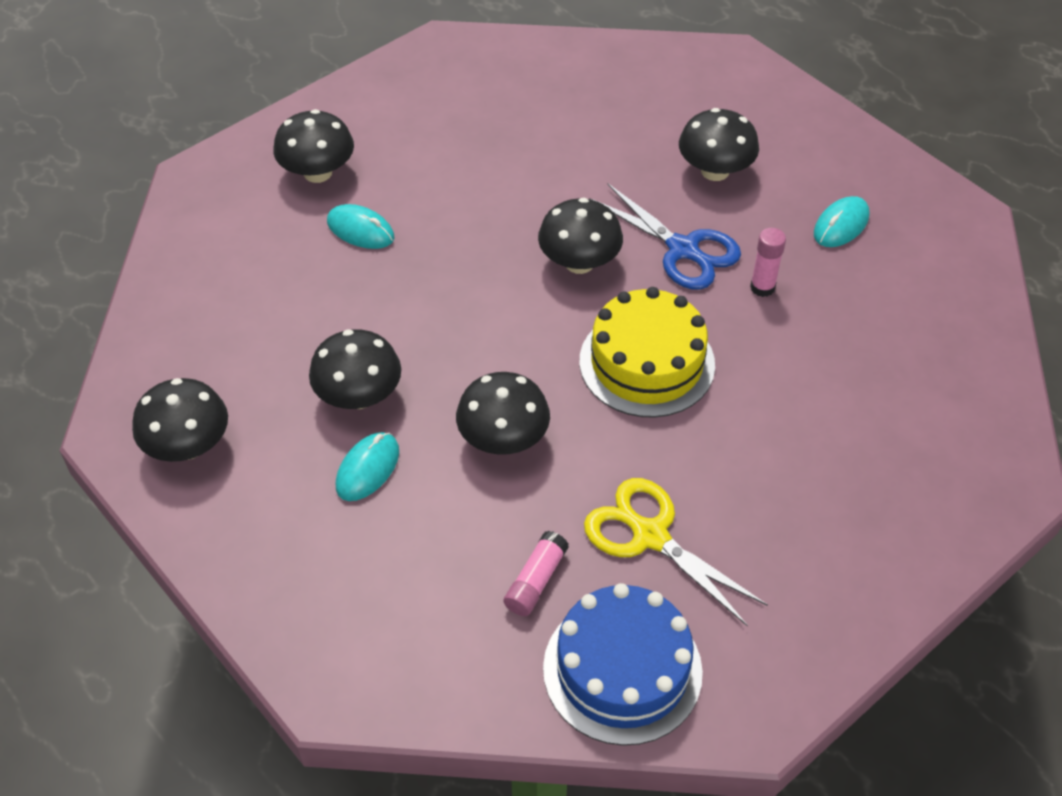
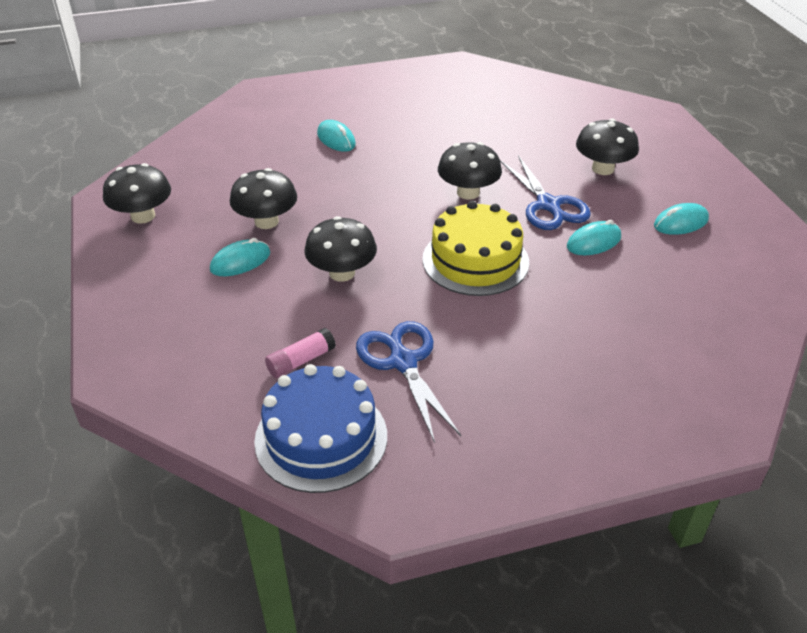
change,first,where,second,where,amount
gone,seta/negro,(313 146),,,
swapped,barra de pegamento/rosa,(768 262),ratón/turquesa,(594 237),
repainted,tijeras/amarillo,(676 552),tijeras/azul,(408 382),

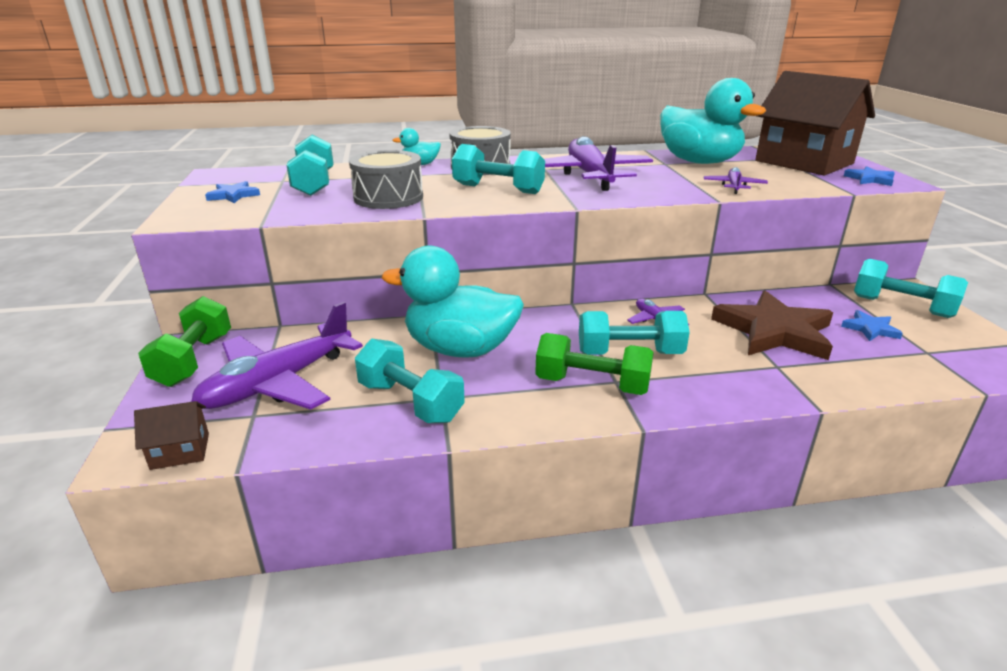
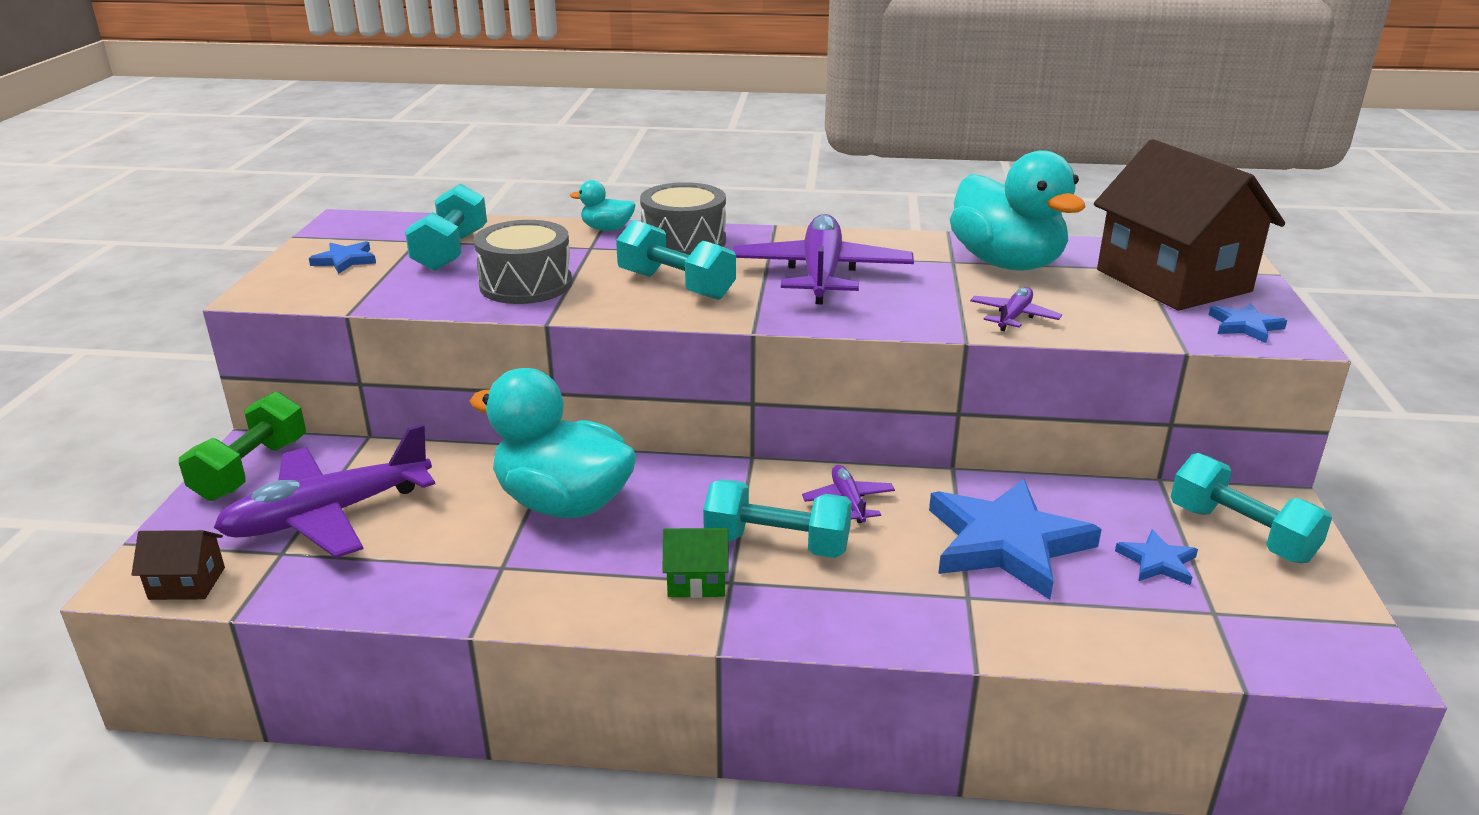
change,first,where,second,where,amount
repainted,estrella/marrón,(772 325),estrella/azul,(1015 539),
swapped,mancuerna/verde,(594 364),casa/verde,(696 563),
gone,mancuerna/turquesa,(410 381),,,

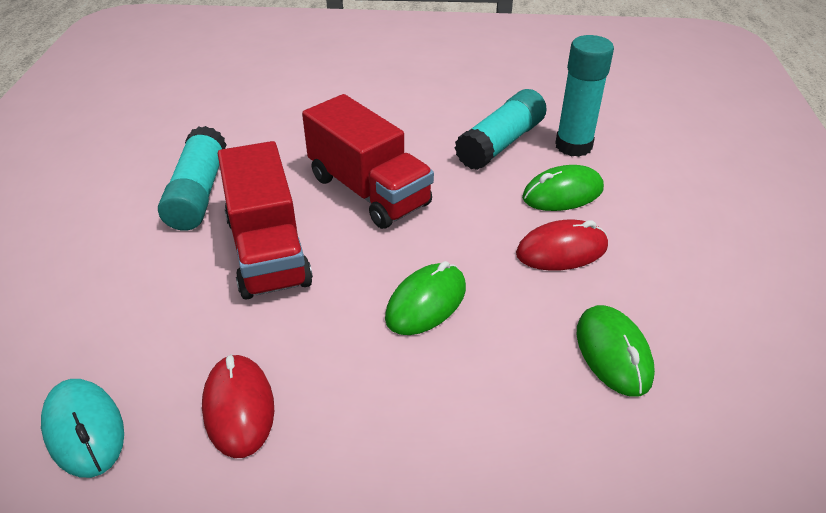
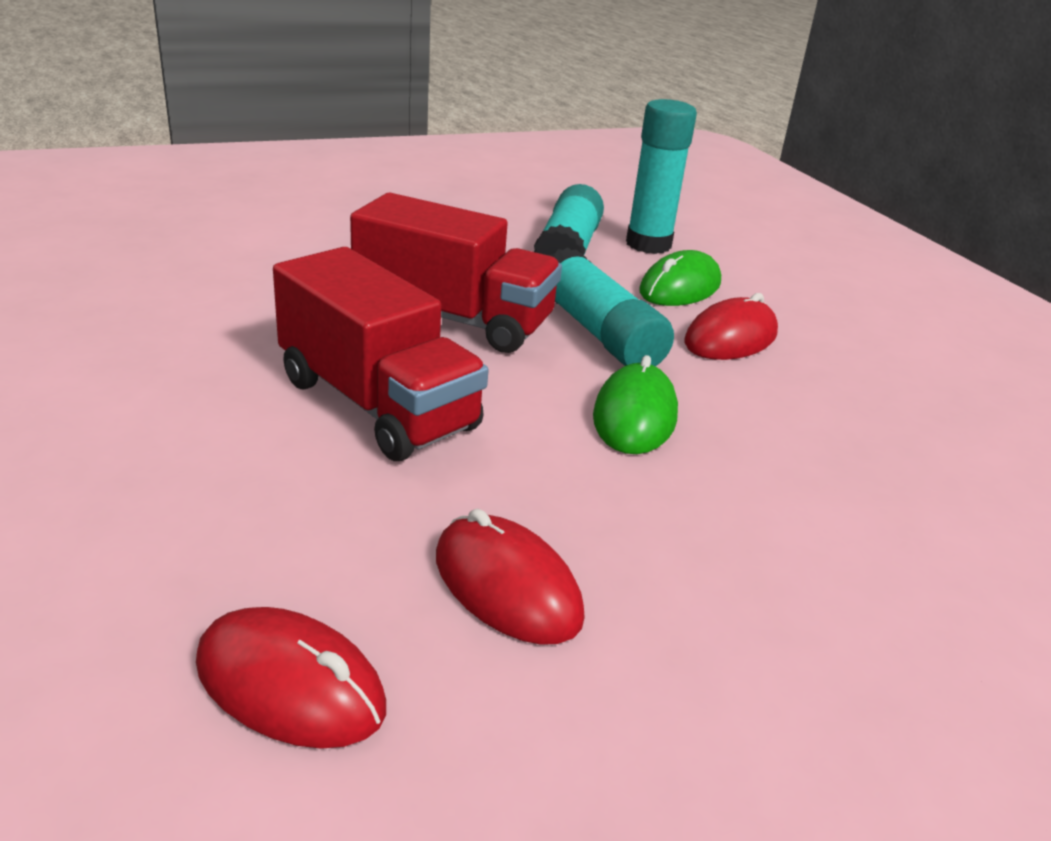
change,first,where,second,where,amount
shifted,barra de pegamento/turquesa,(192 178),,(611 306),
gone,ratón/verde,(616 351),,,
repainted,ratón/turquesa,(82 428),ratón/rojo,(291 678),

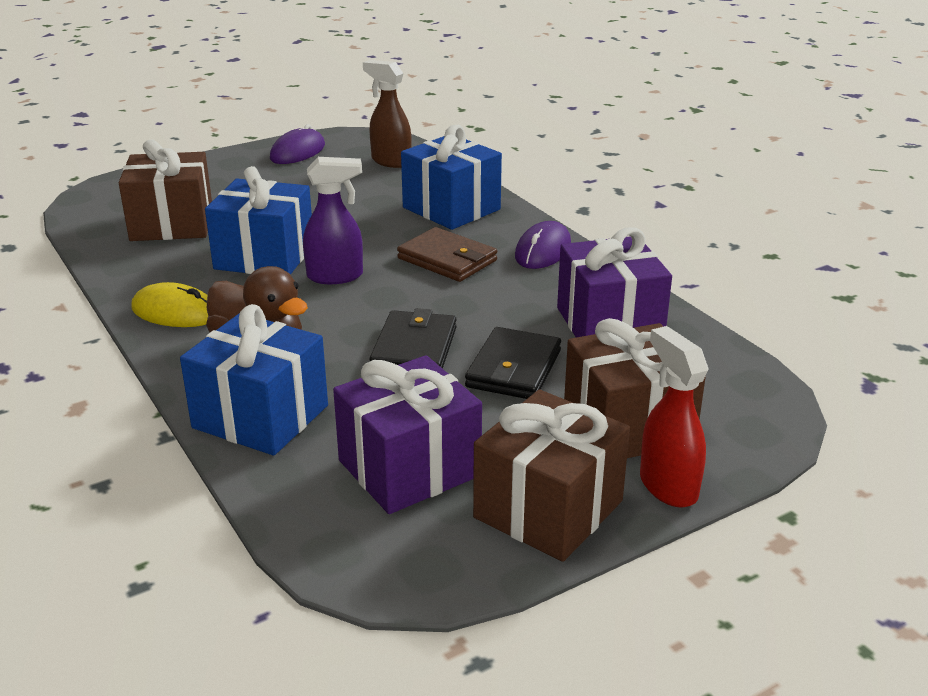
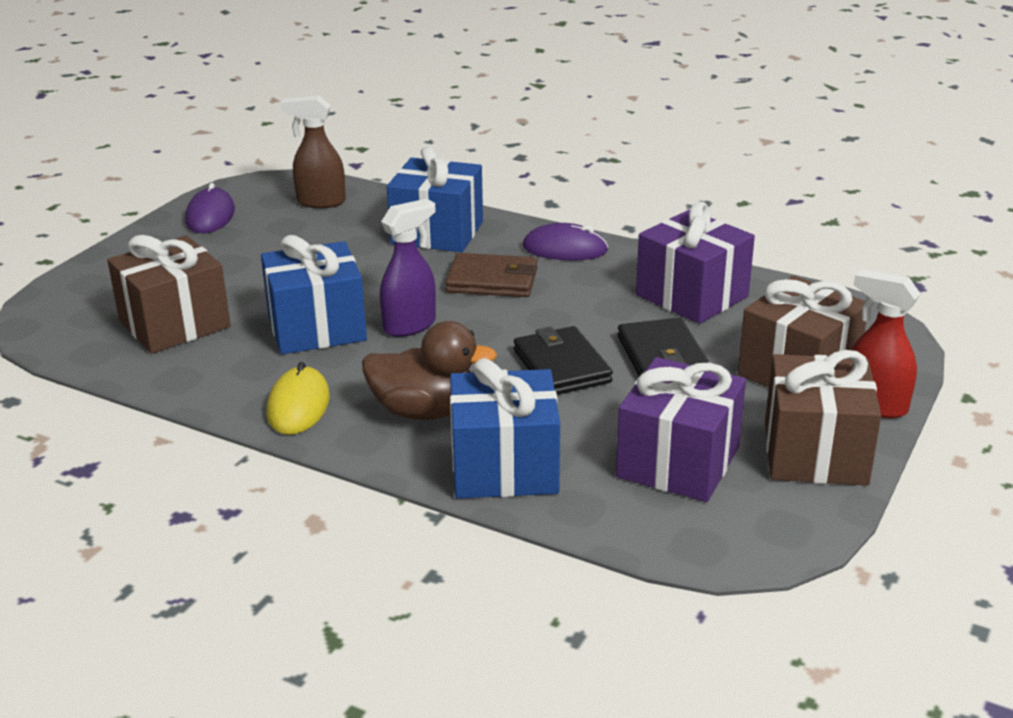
change,first,where,second,where,amount
rotated,ratón/morado,(543 245),,(565 241),75 degrees counterclockwise
rotated,ratón/amarillo,(169 304),,(298 398),75 degrees counterclockwise

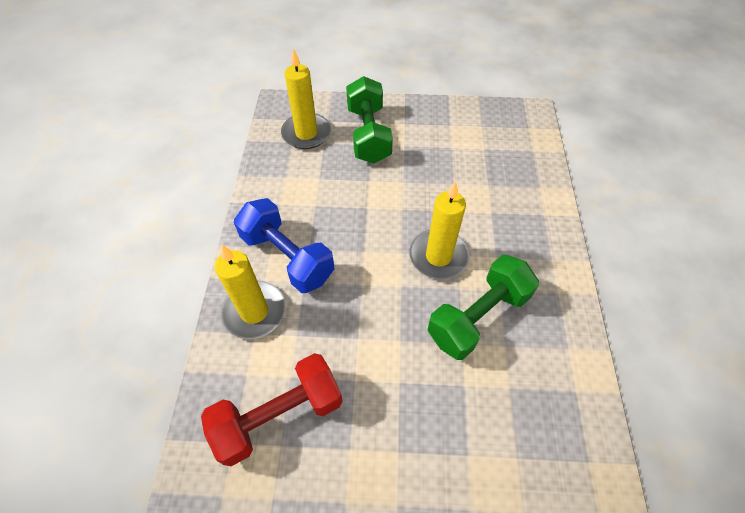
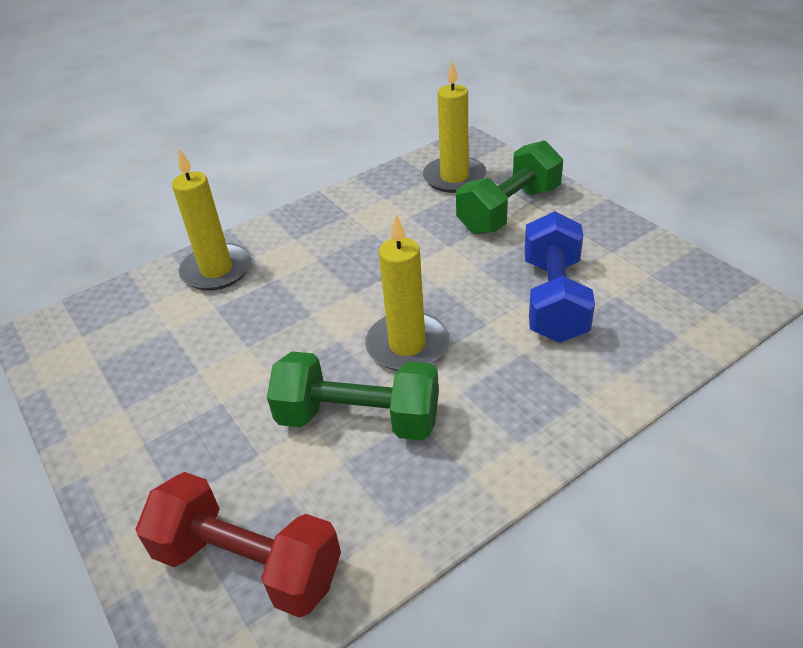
change,first,where,second,where,amount
shifted,mancuerna/azul,(284 245),,(559 277),
shifted,mancuerna/rojo,(272 409),,(238 545),

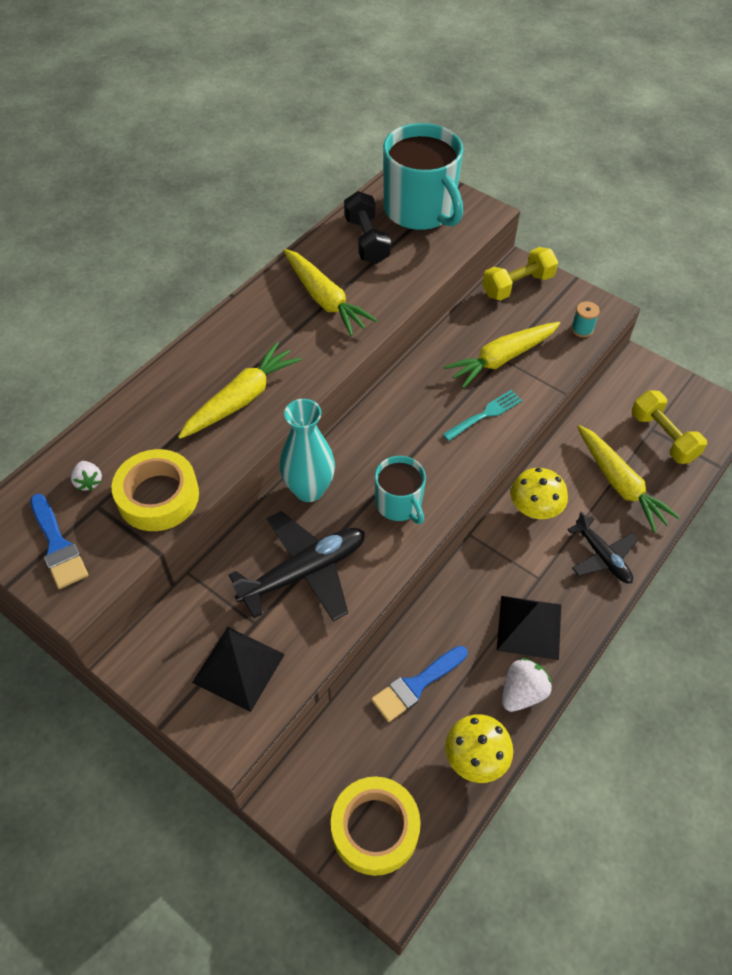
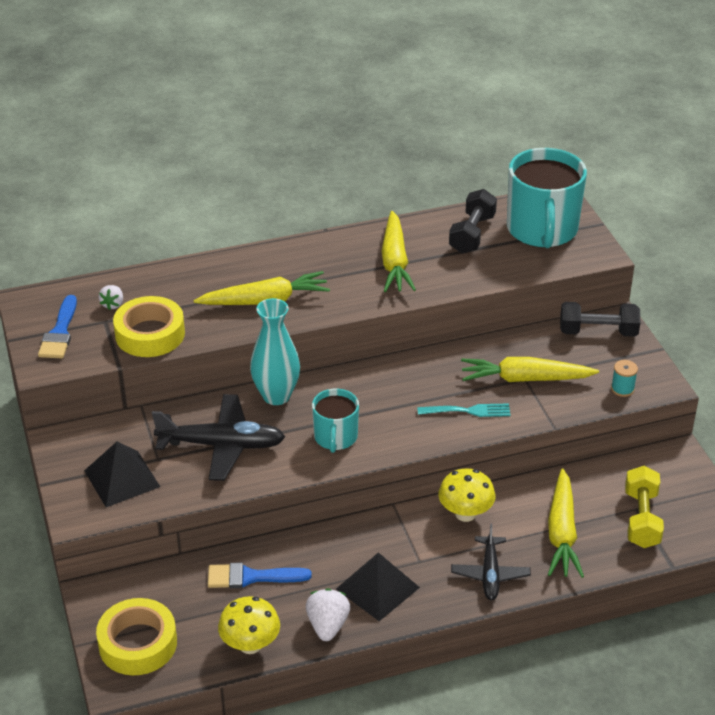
change,first,where,second,where,amount
repainted,mancuerna/amarillo,(520 274),mancuerna/negro,(600 319),
rotated,fresa/blanco,(527 685),,(328 615),75 degrees counterclockwise

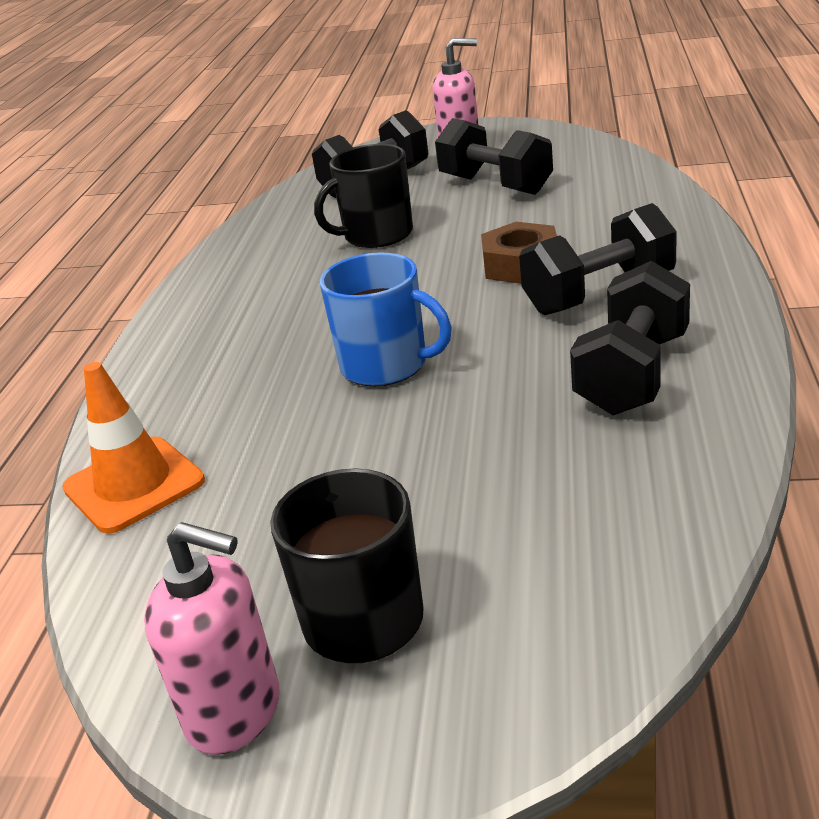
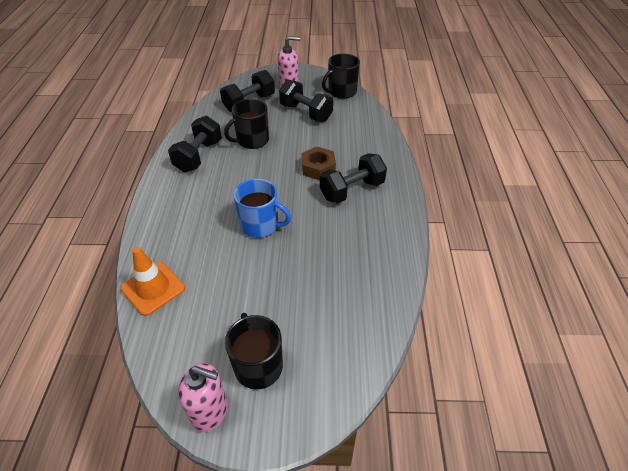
change,first,where,second,where,amount
shifted,mancuerna/negro,(630 338),,(195 144),
new,,,taza/negro,(341 76),

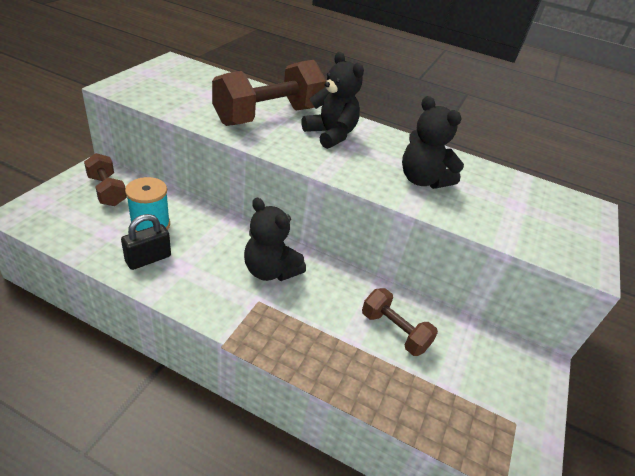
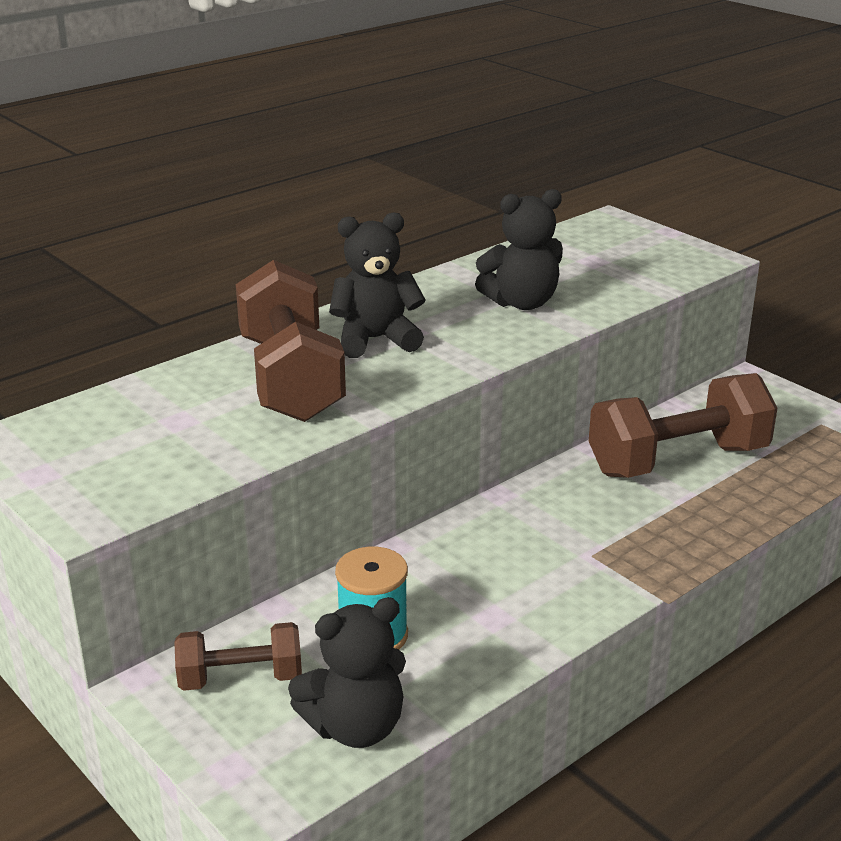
change,first,where,second,where,amount
shifted,osito/negro,(275 239),,(347 672),
gone,candado/negro,(146 242),,,
scaled,mancuerna/marrón,(400 322),,(683 425),x1.81

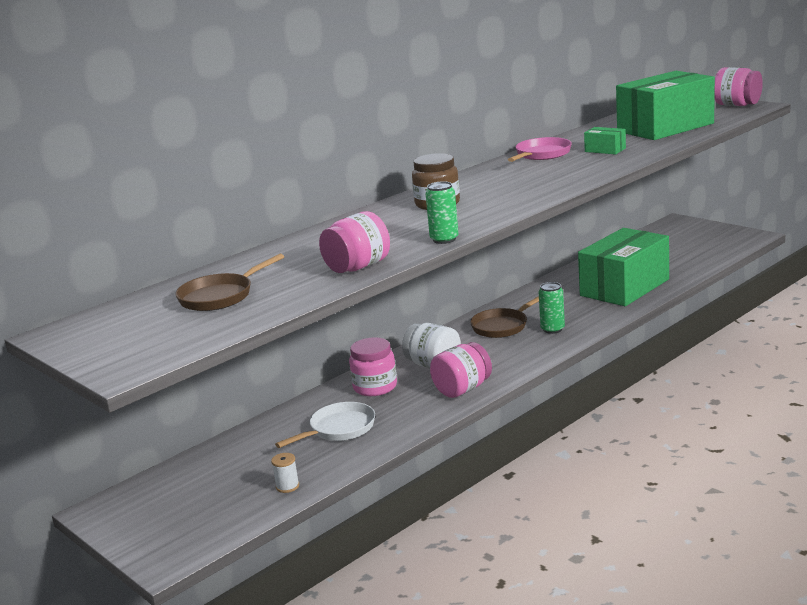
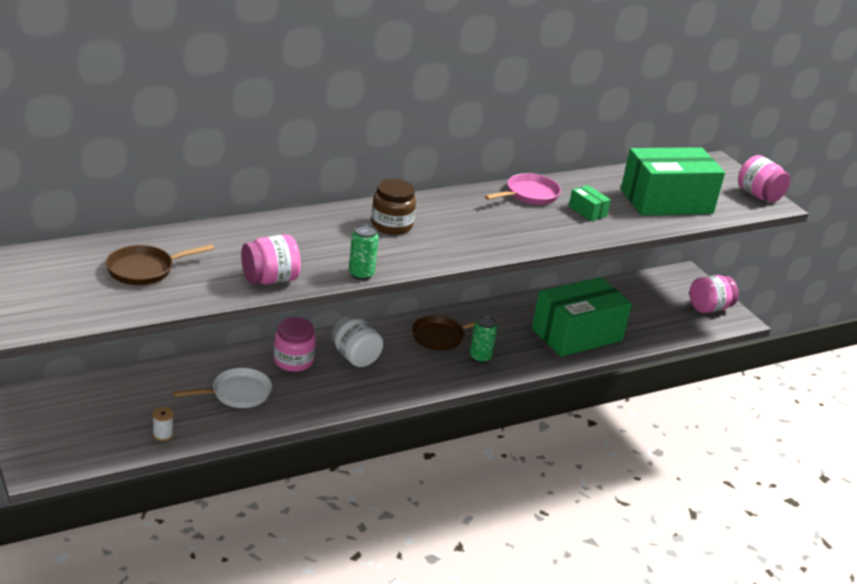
change,first,where,second,where,amount
shifted,tarro/rosa,(461 370),,(714 294),

